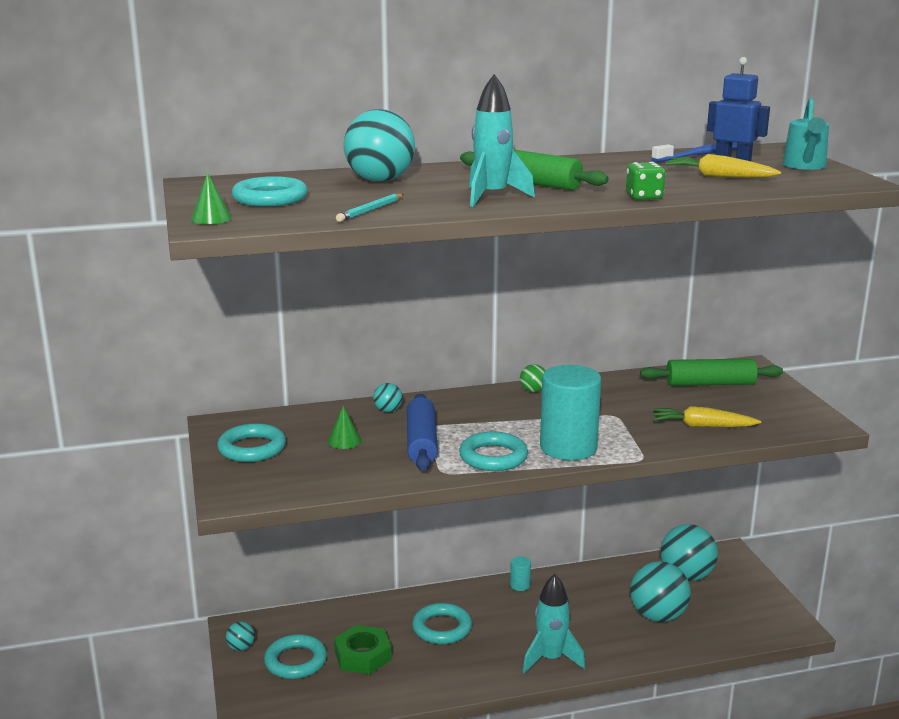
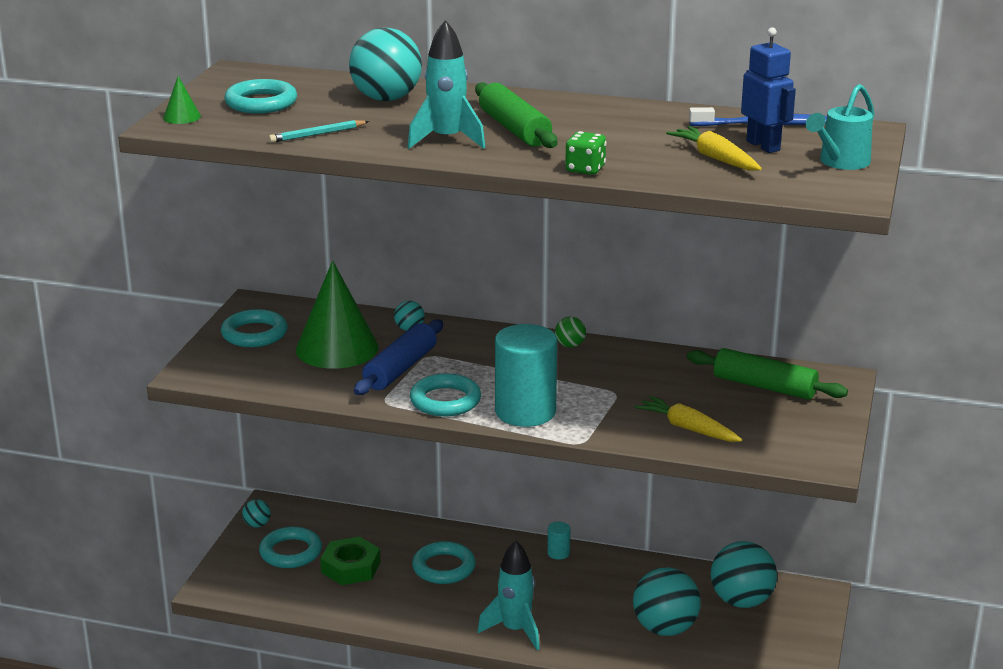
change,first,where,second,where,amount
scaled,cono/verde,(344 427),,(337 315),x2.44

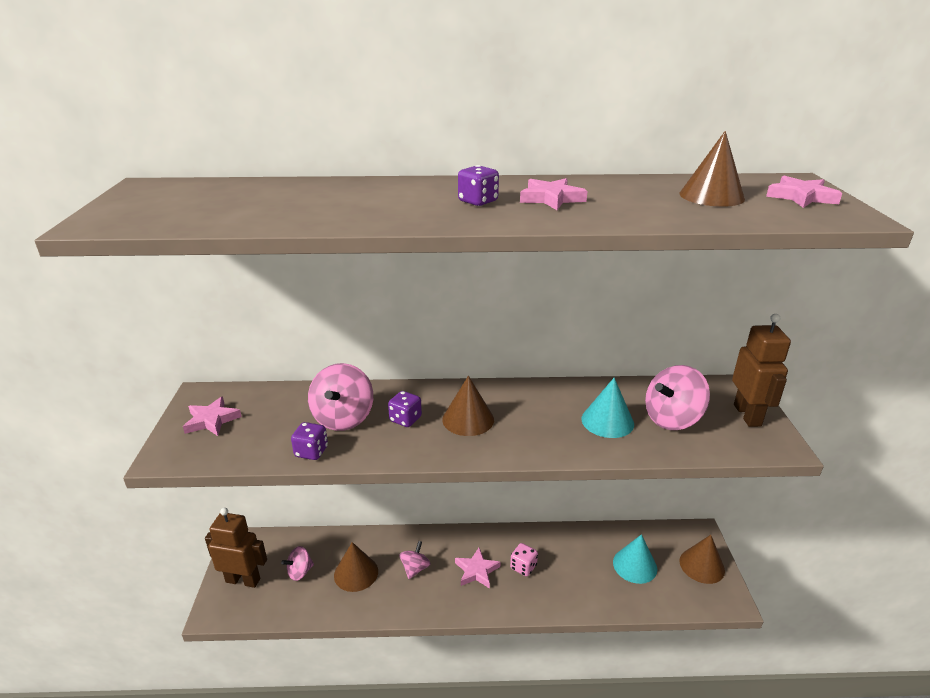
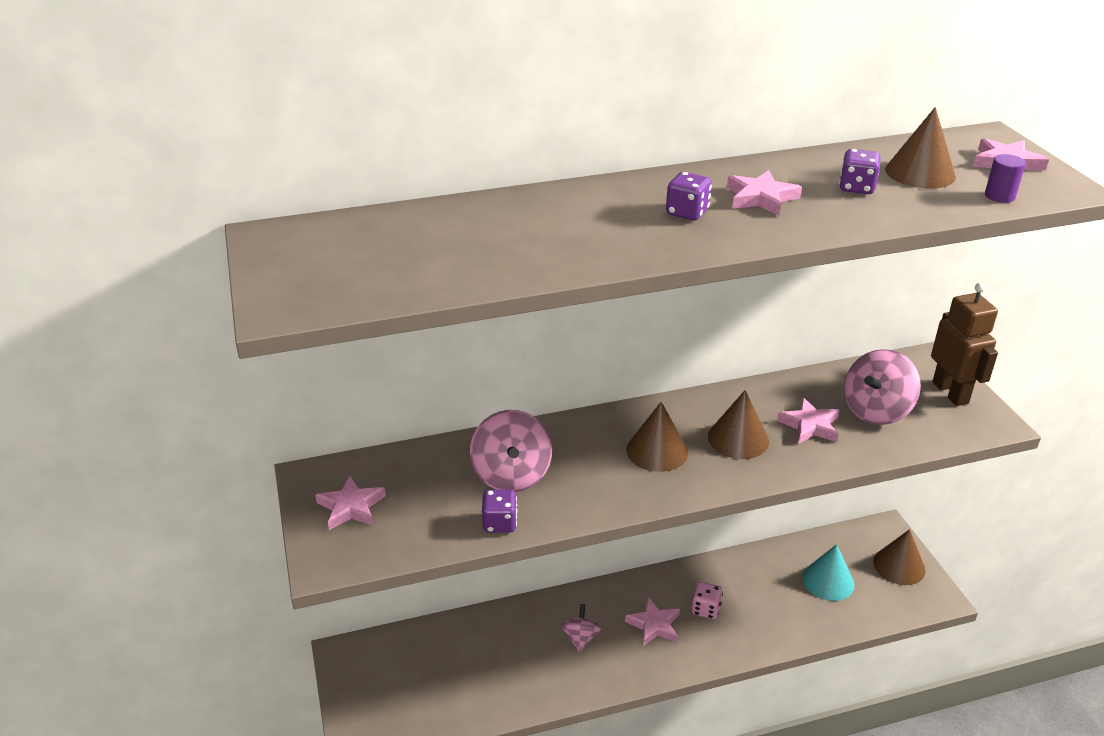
change,first,where,second,where,amount
swapped,cono/turquesa,(607 408),estrella/rosa,(808 421),
shifted,dado/morado,(405 409),,(860 171),
gone,robot/marrón,(236 548),,,
shifted,cono/marrón,(356 567),,(738 424),
gone,peonza/rosa,(297 563),,,
new,,,cilindro/morado,(1005 178),

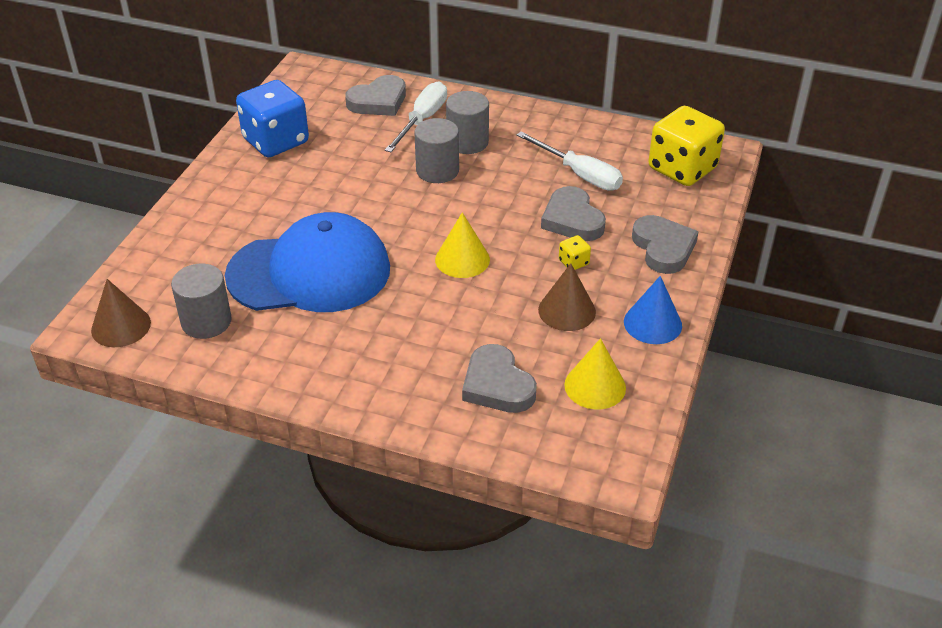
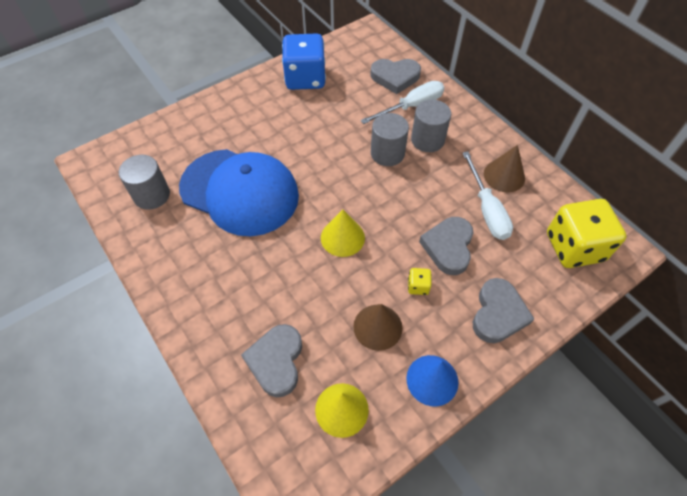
change,first,where,second,where,amount
shifted,cono/marrón,(121 313),,(504 168),

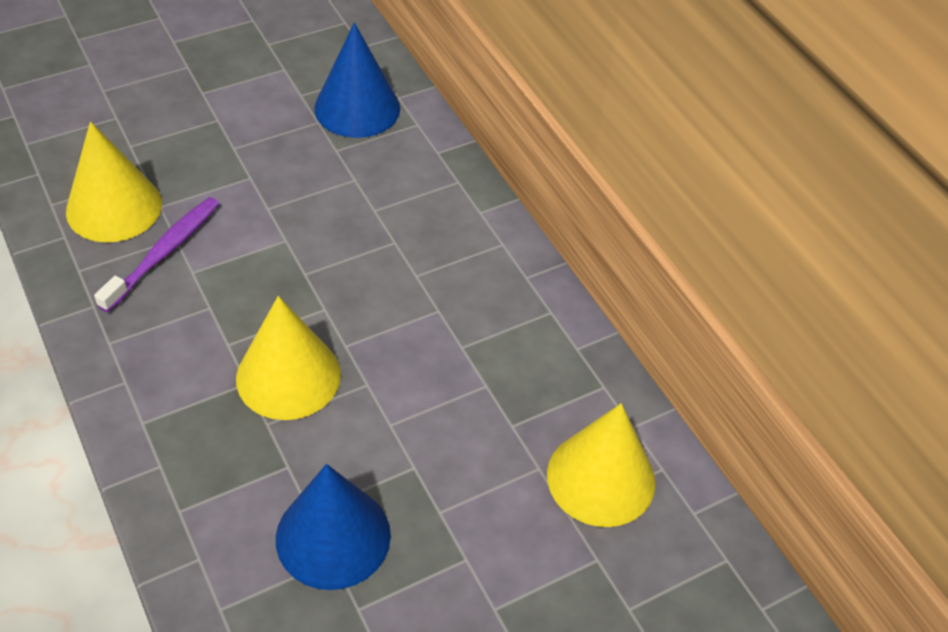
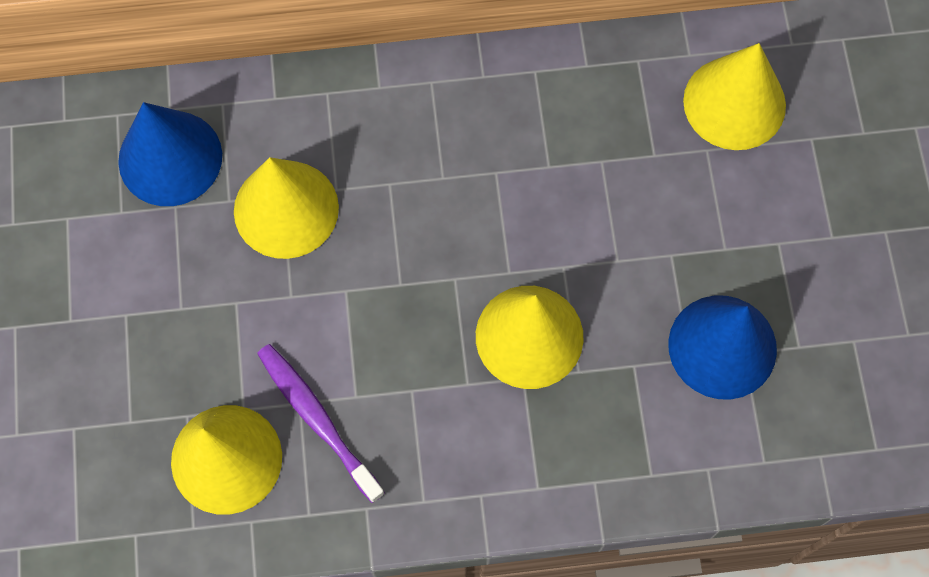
change,first,where,second,where,amount
new,,,cono/amarillo,(286 208),

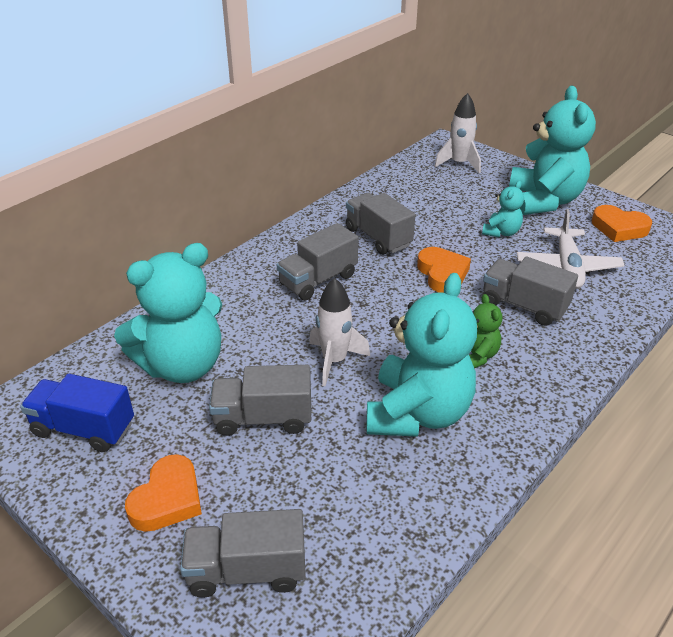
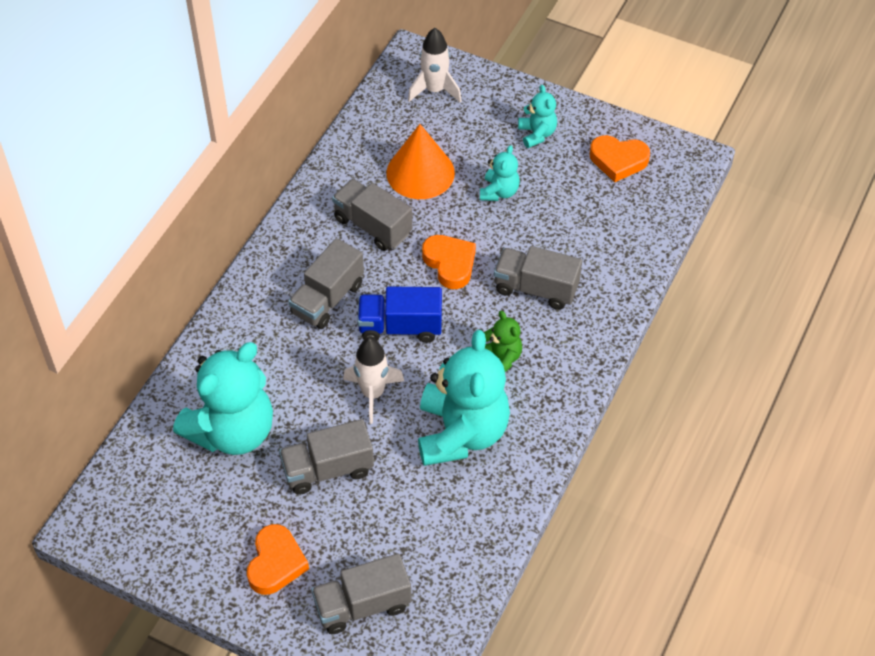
change,first,where,second,where,amount
scaled,osito/turquesa,(552 150),,(537 116),x0.47
gone,avión/blanco,(571 249),,,
shifted,camión/azul,(77 413),,(399 314),
new,,,cono/naranja,(421 161),

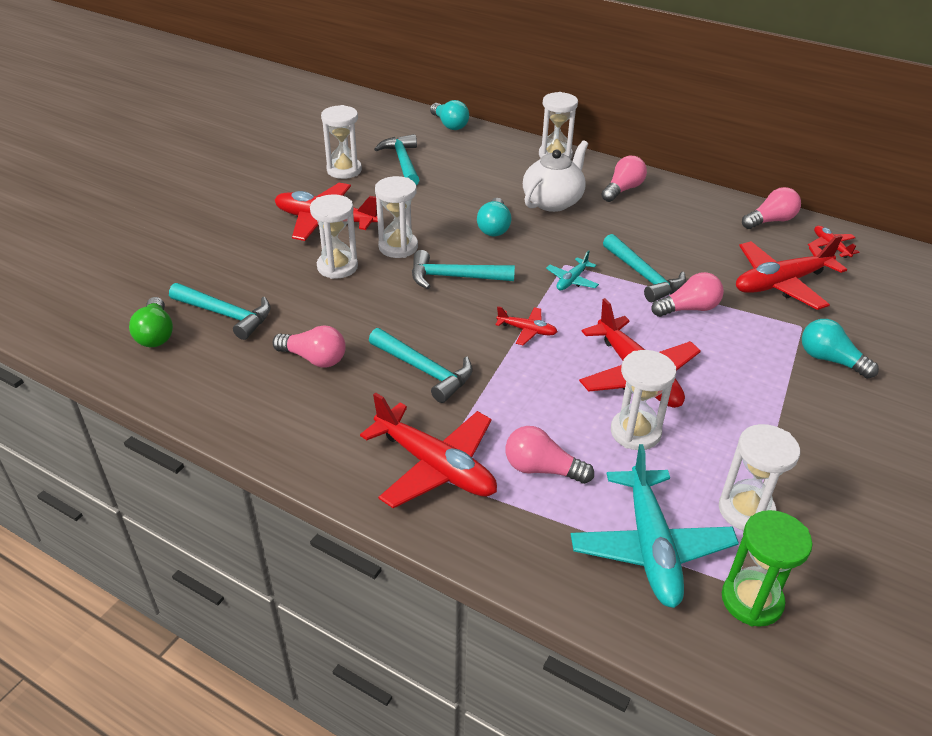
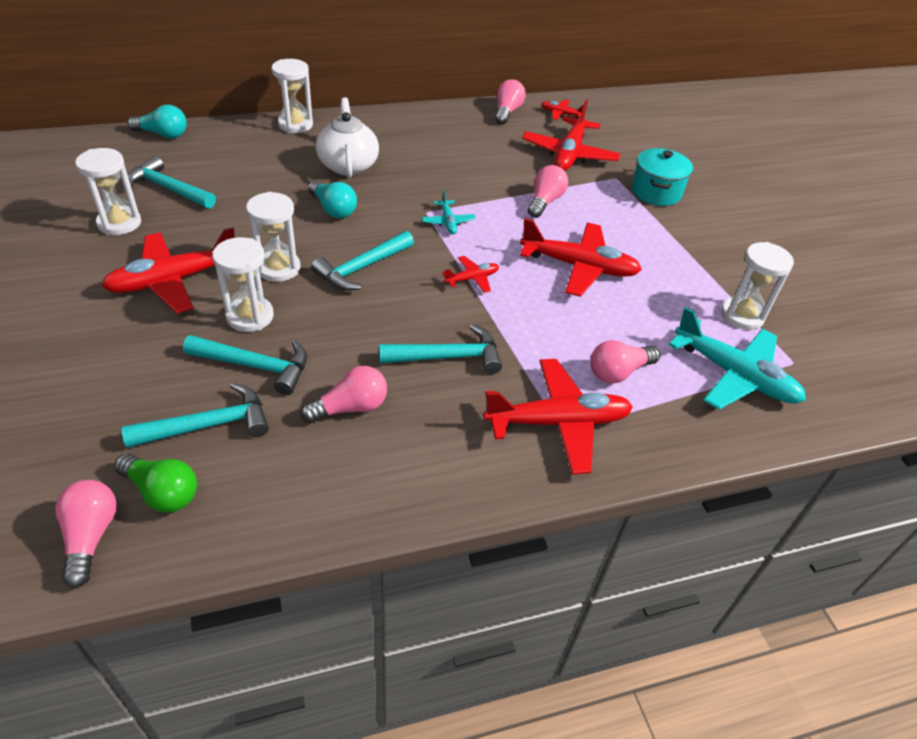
change,first,where,second,where,amount
shifted,bombilla/rosa,(624 179),,(86 534),
shifted,martillo/turquesa,(644 268),,(245 365),
swapped,bombilla/turquesa,(840 349),olla/turquesa,(662 177),
gone,reloj de arena/blanco,(643 400),,,
gone,reloj de arena/verde,(767 568),,,

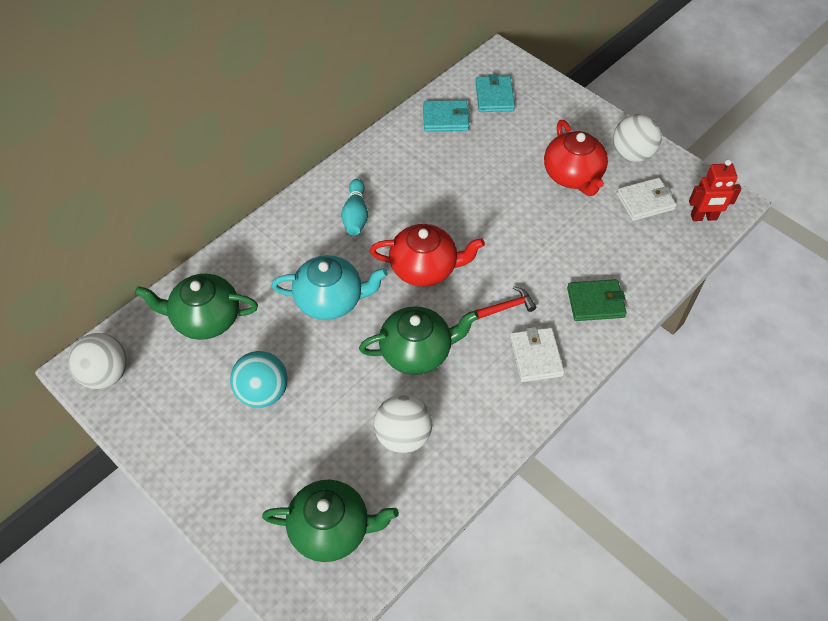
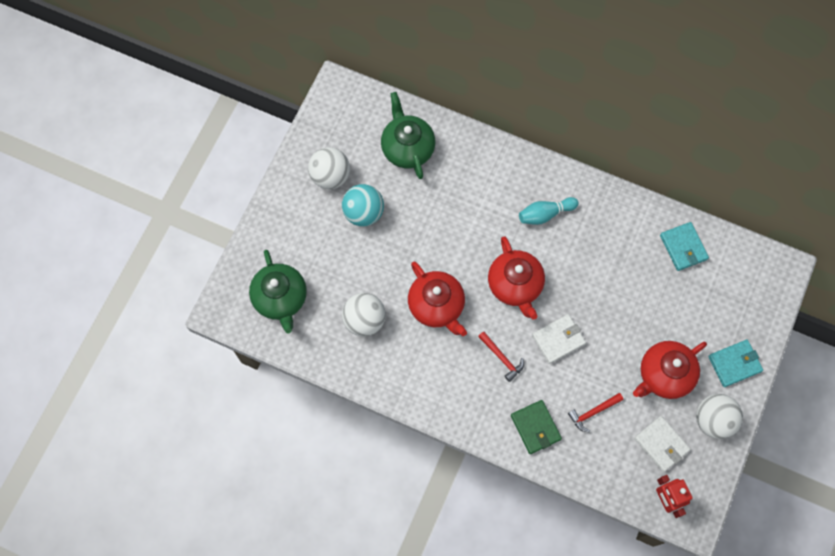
change,first,where,second,where,amount
shifted,cartera/turquesa,(495 93),,(735 363),
gone,tetera/turquesa,(330 287),,,
repainted,tetera/verde,(419 340),tetera/rojo,(437 299),
shifted,cartera/blanco,(537 354),,(559 339),
shifted,pelota/blanco,(98 361),,(329 168),
new,,,martillo/rojo,(595 412),

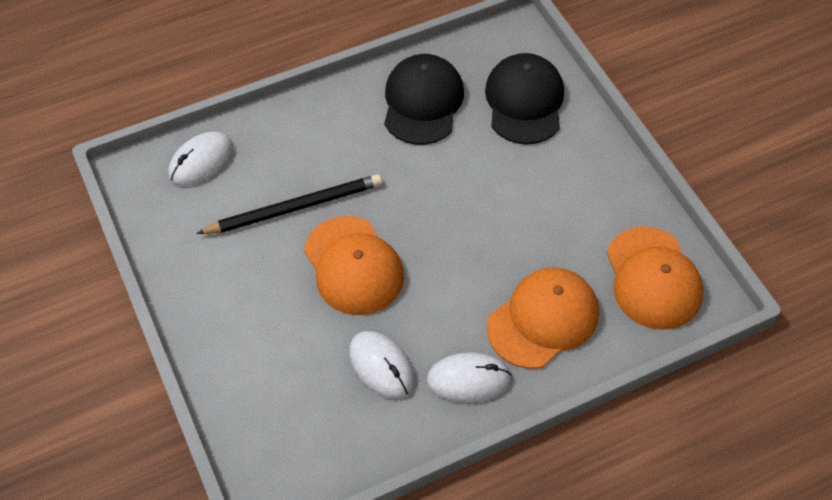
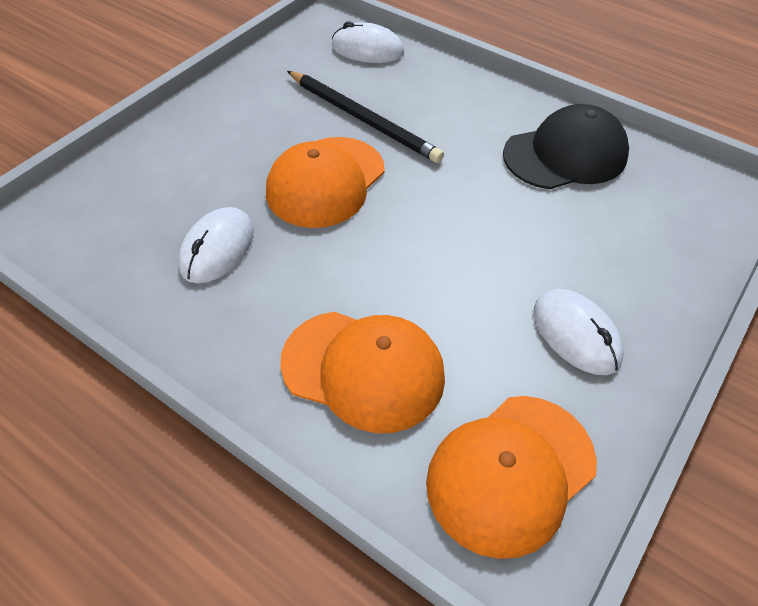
change,first,where,second,where,amount
gone,gorra/negro,(524 98),,,
shifted,ratón/blanco,(469 377),,(579 332),

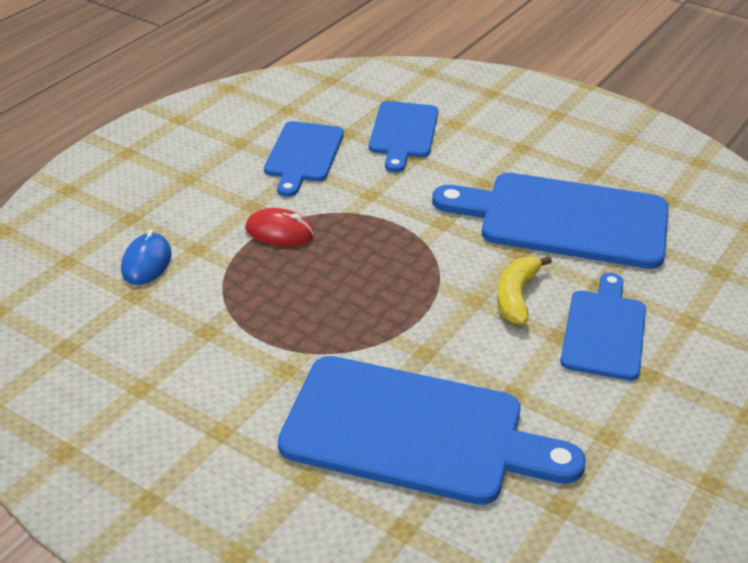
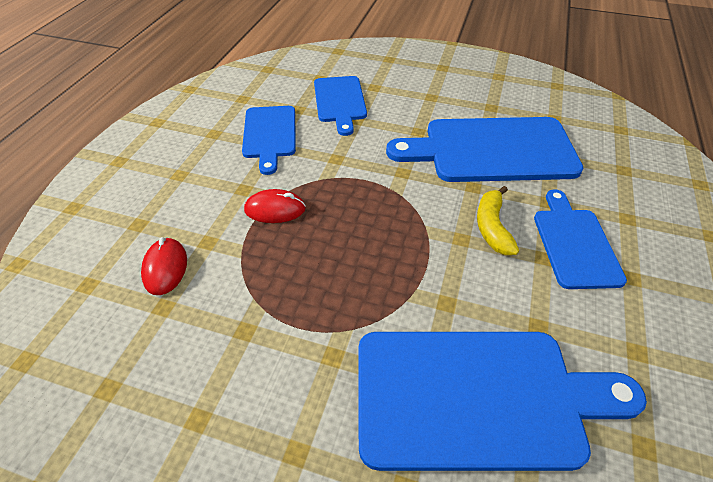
change,first,where,second,where,amount
repainted,ratón/azul,(146 257),ratón/rojo,(164 266),

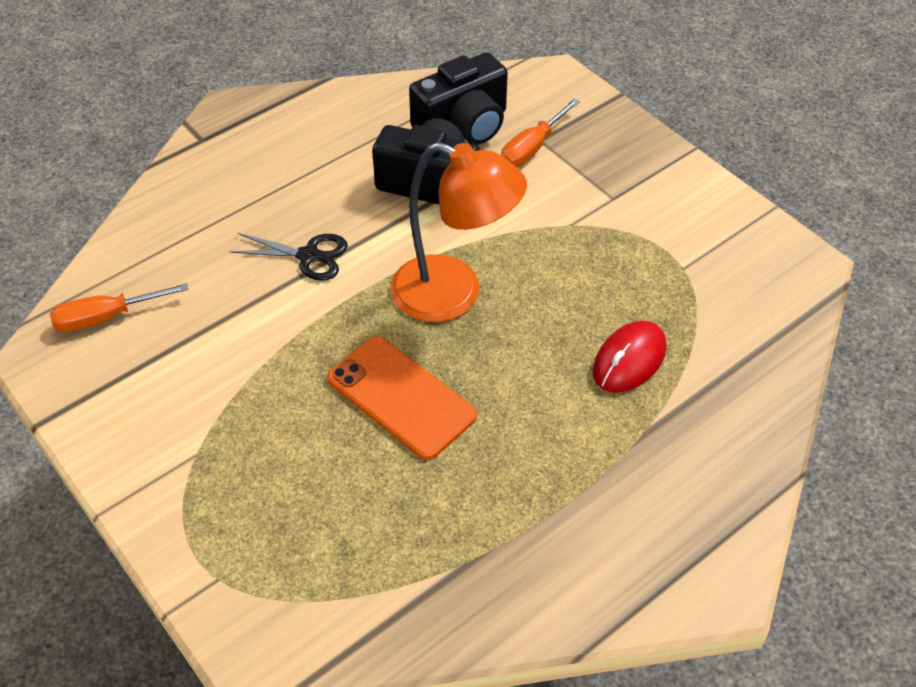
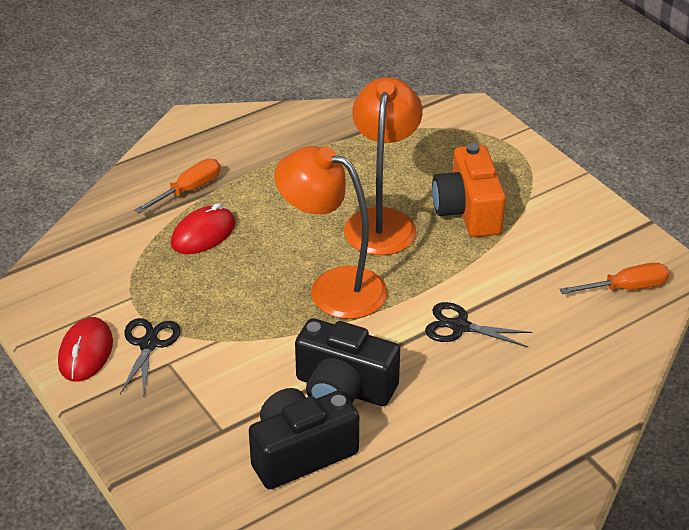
change,first,where,second,where,amount
shifted,destornillador/naranja,(540 133),,(178 186),
swapped,móvil/naranja,(402 398),lámpara/naranja,(383 166),
new,,,cámara/naranja,(469 190),
new,,,ratón/rojo,(85 349),
new,,,tijeras/negro,(150 358),

